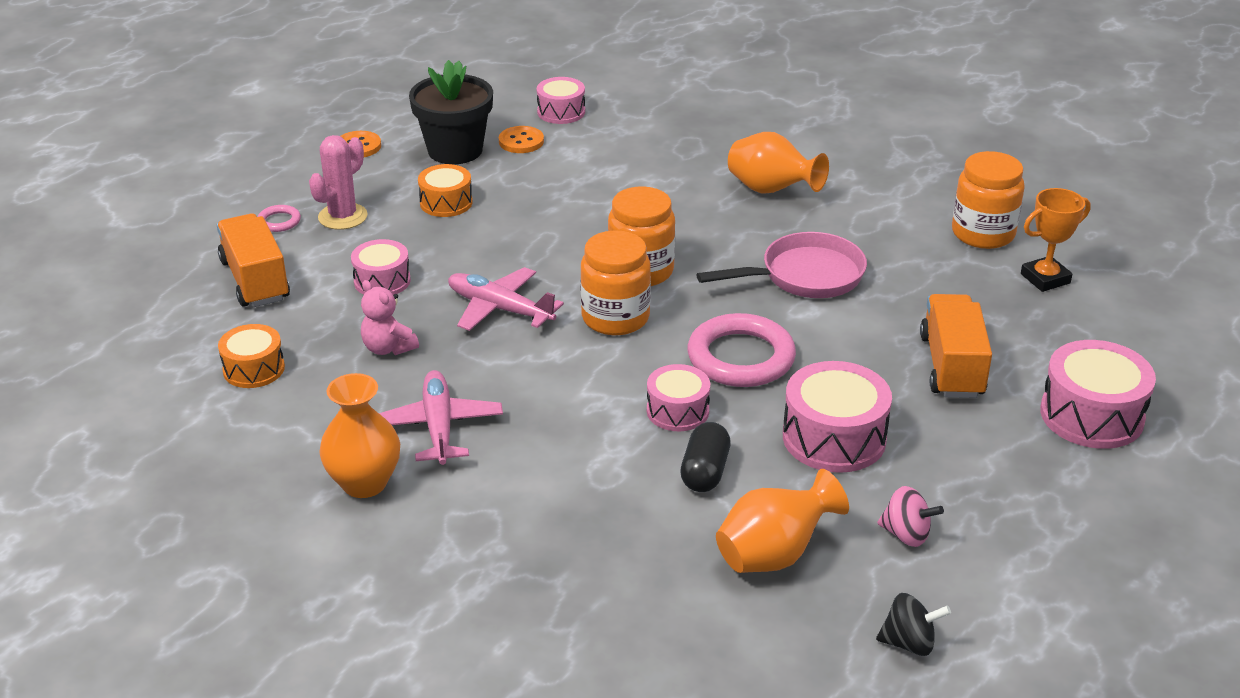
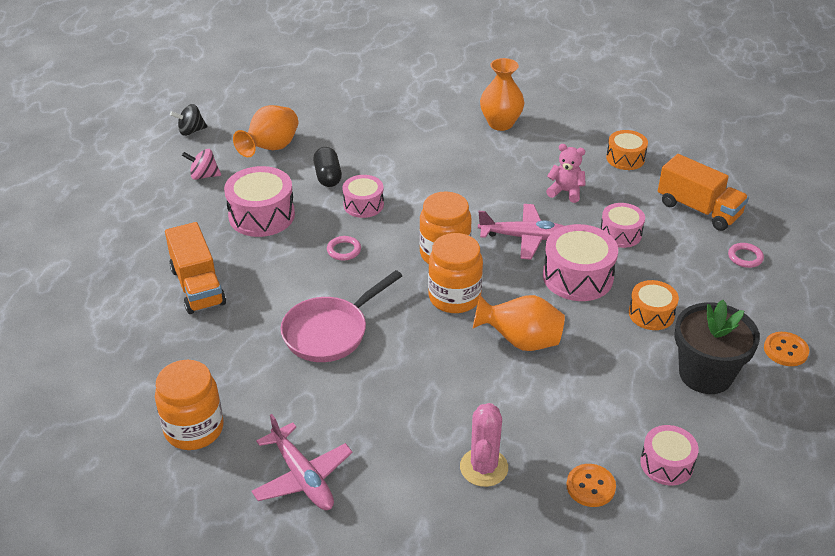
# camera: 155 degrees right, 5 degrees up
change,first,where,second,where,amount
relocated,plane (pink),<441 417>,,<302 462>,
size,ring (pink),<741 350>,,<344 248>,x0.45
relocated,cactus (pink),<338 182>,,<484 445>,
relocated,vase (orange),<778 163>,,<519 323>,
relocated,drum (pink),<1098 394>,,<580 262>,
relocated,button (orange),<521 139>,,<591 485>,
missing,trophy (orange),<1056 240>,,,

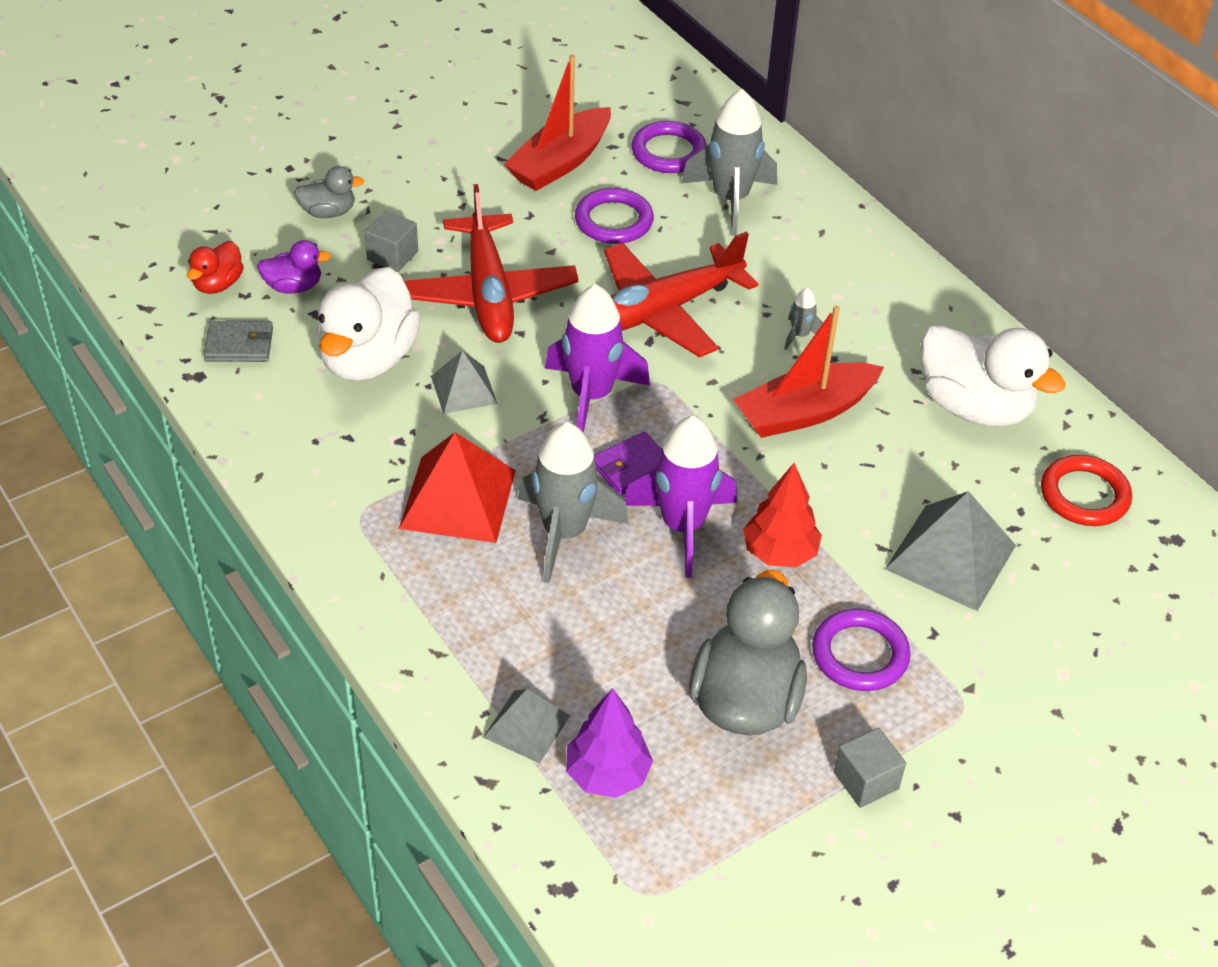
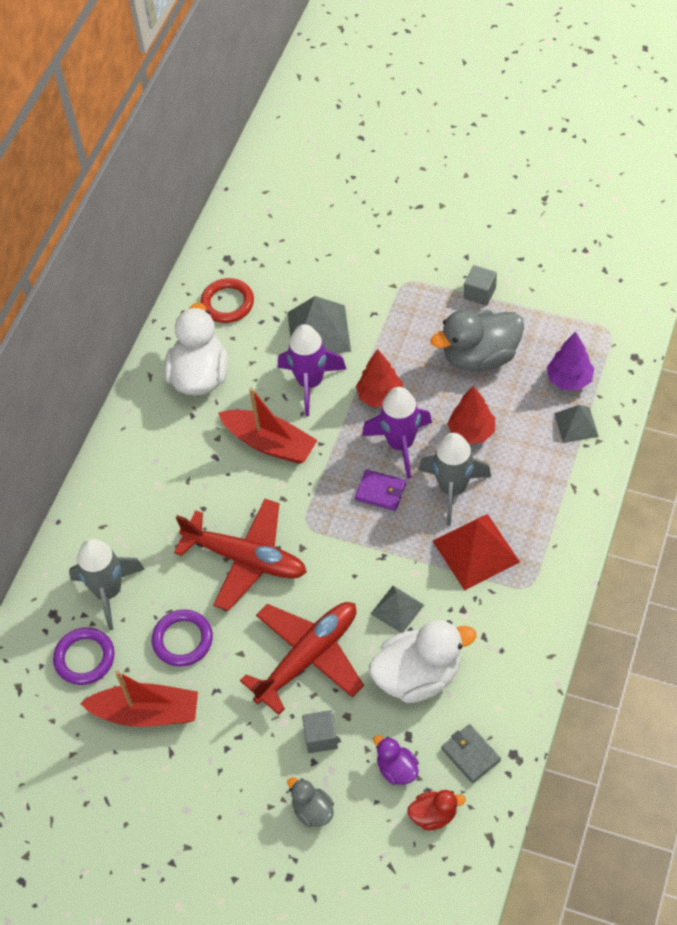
# camera: 120 degrees left, 10 degrees up
change,first,where,second,where,amount
relocated,rocket (purple),<597 358>,,<312 370>,
appeared,,,tree (red),<471 415>,
missing,rocket (grey),<803 318>,,,
missing,ring (purple),<861 650>,,,

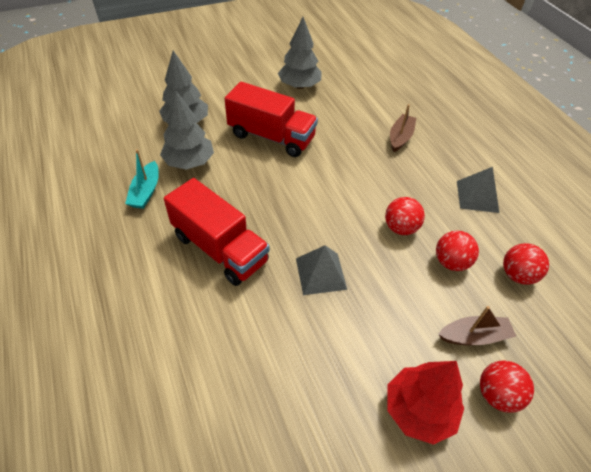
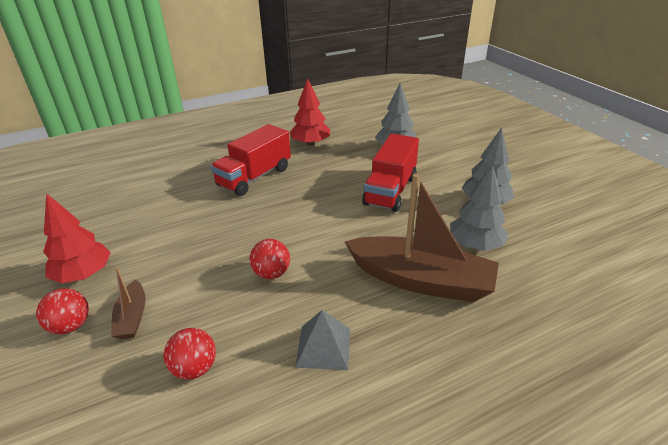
# camera: 90 degrees right, 15 degrees down
change,first,where,second,where,amount
exchanged,boat (turquoise),<142 179>,tree (red),<309 112>,
size,boat (brown),<403 128>,,<421 238>,x2.15
relocated,tree (grey),<187 129>,,<479 208>,
missing,pyramid (grey),<321 270>,,,
missing,ball (red),<457 251>,,,

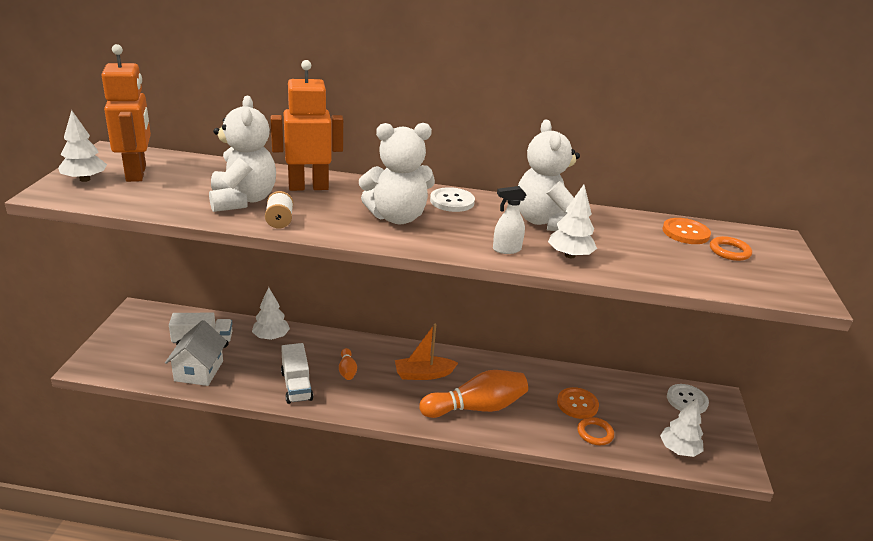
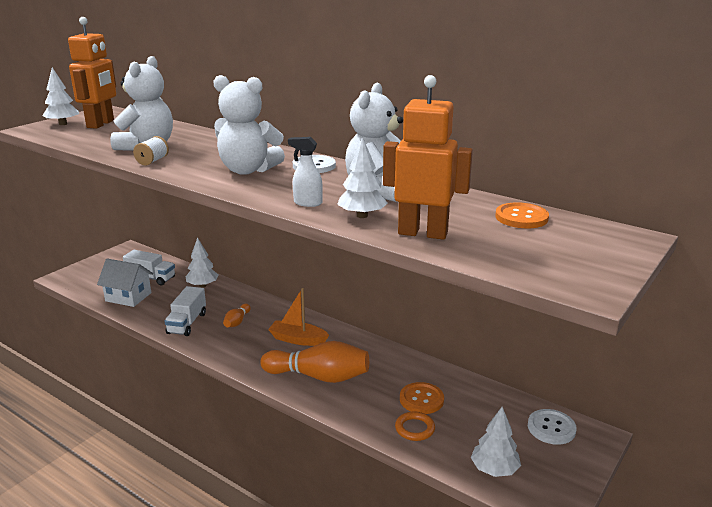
# camera: 30 degrees right, 5 degrees down
change,first,where,second,where,amount
spun,house (white),<196 353>,,<125 282>,75 degrees clockwise
relocated,robot (orange),<307 125>,,<428 157>,
missing,ring (orange),<731 248>,,,

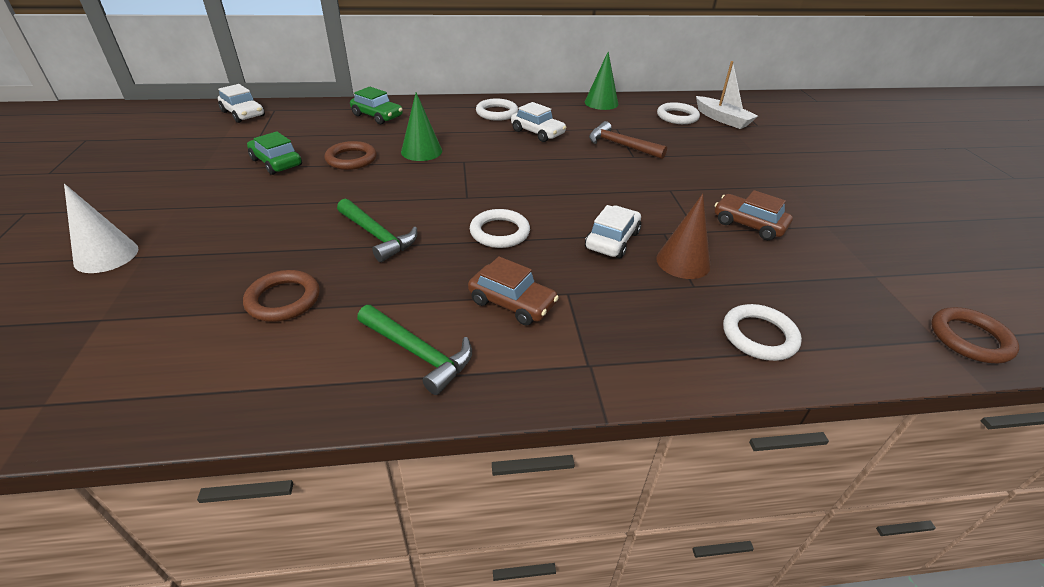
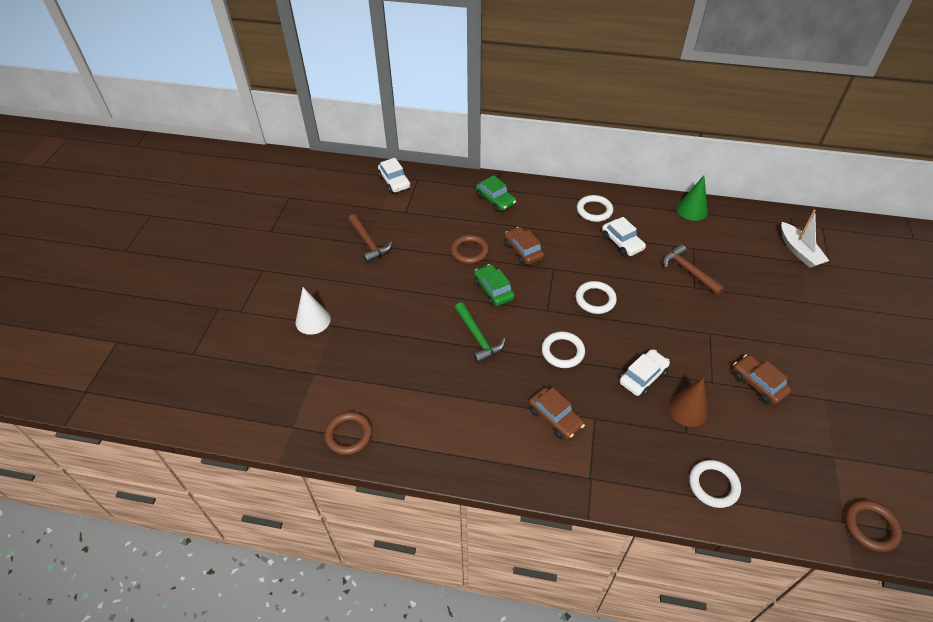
# camera: 20 degrees right, 10 degrees up
change,first,where,second,where,amount
relocated,ring (brown),<281 296>,,<348 433>,
appeared,,,hammer (brown),<370 238>,
relocated,car (green),<274 153>,,<494 285>,
exchanged,cone (green),<421 126>,car (brown),<524 246>,
relocated,ring (white),<678 113>,,<596 297>,
missing,hammer (green),<414 350>,,,

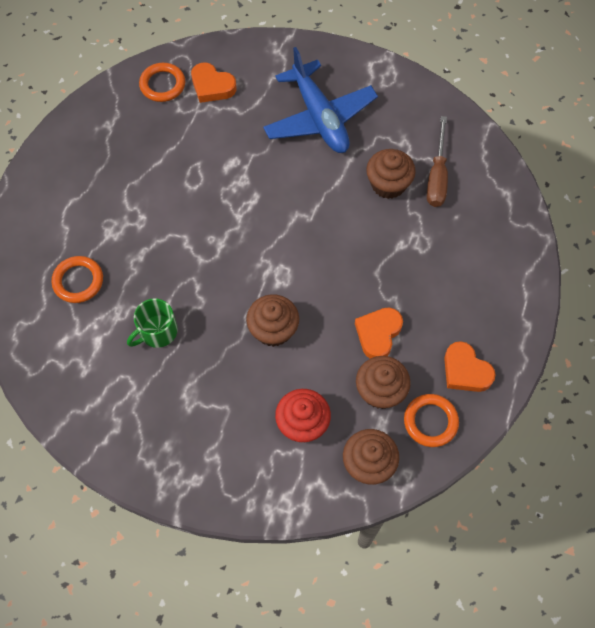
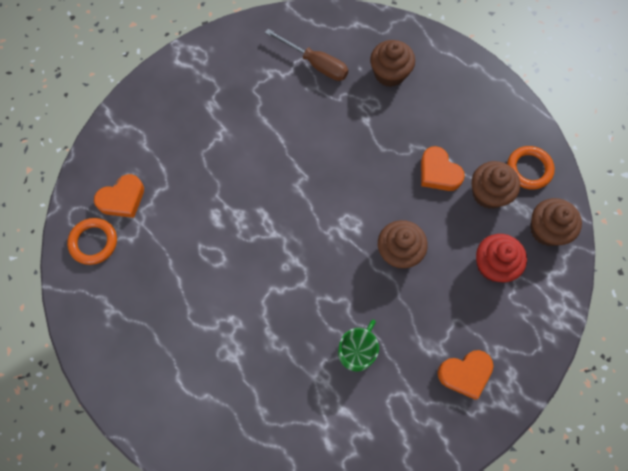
# camera: 65 degrees left, 5 degrees up
change,first,where,second,where,amount
spun,mug (green),<152 323>,,<358 346>,135 degrees counterclockwise
relocated,cupcake (brown),<391 174>,,<392 63>,
relocated,heart (orange),<470 366>,,<465 375>,
missing,ring (orange),<77 279>,,,
missing,plane (blue),<320 100>,,,

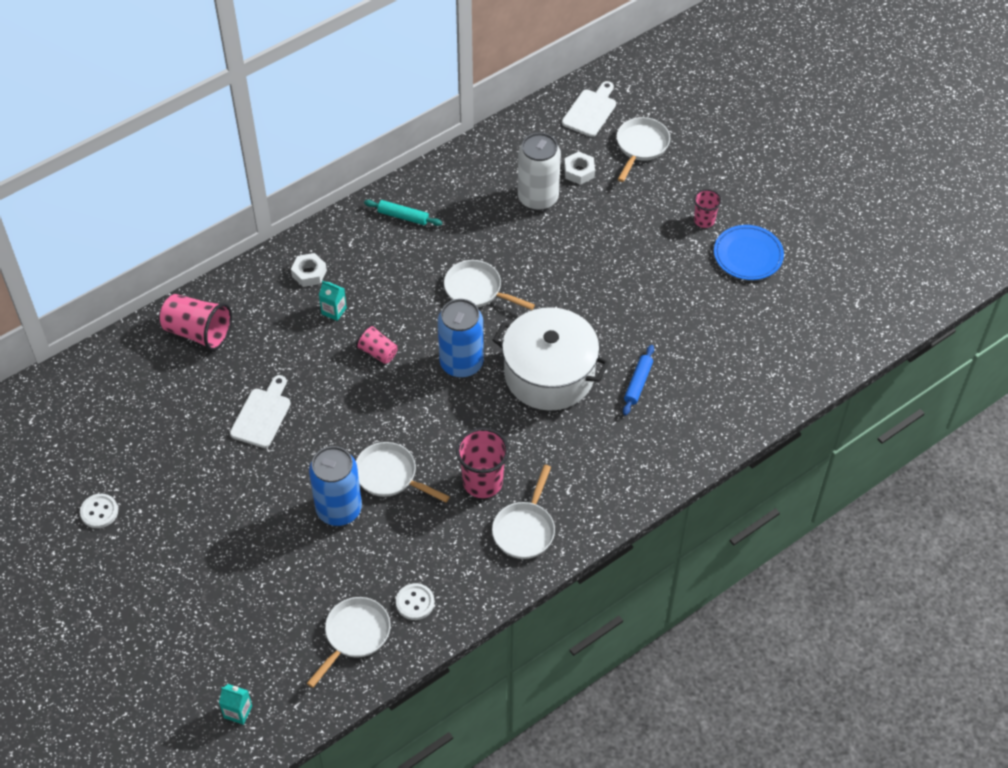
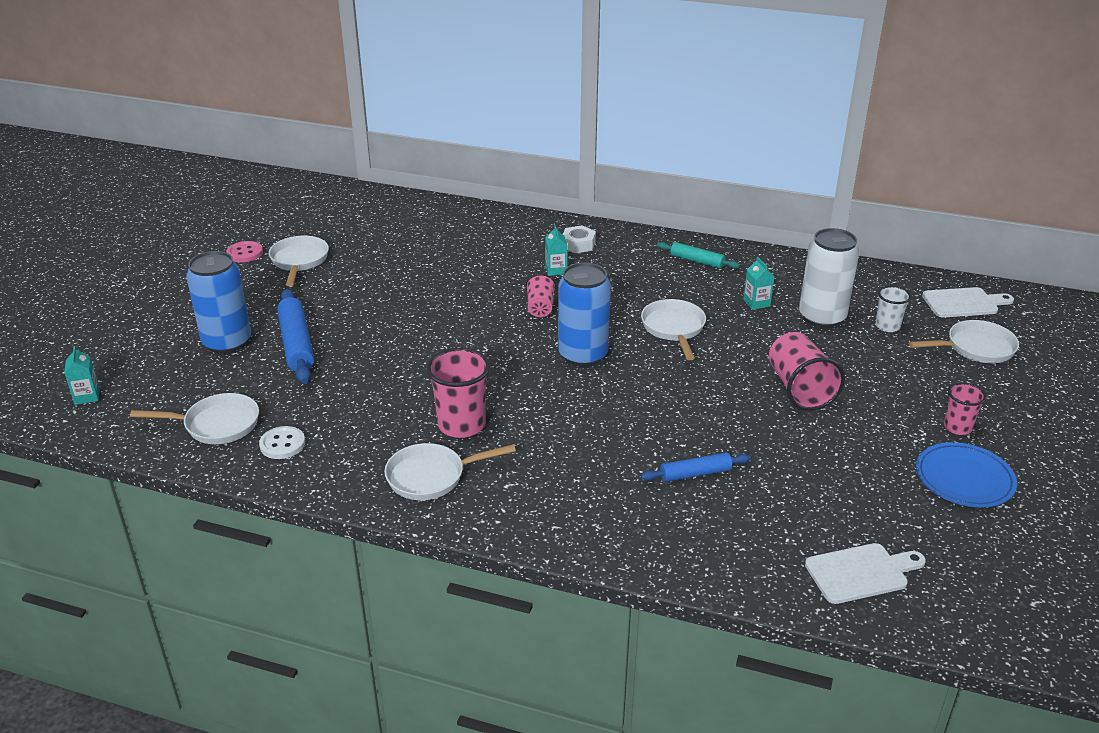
# camera: 55 degrees right, 20 degrees down
change,first,where,second,where,amount
relocated,can (blue),<335 486>,,<218 302>,
colour,button (white),<99 511>,button (pink),<245 251>,
relocated,pan (white),<403 472>,,<299 261>,
appeared,,,rolling pin (blue),<295 336>,
spun,rolling pin (turquoise),<403 213>,,<698 255>,45 degrees counterclockwise
appeared,,,carton (turquoise),<759 283>,
relocated,cup (pink),<196 322>,,<807 371>,
relocated,cutting board (white),<260 411>,,<865 573>,
exchanged,nut (white),<579 168>,cup (white),<893 309>,
missing,pot (white),<550 359>,,,

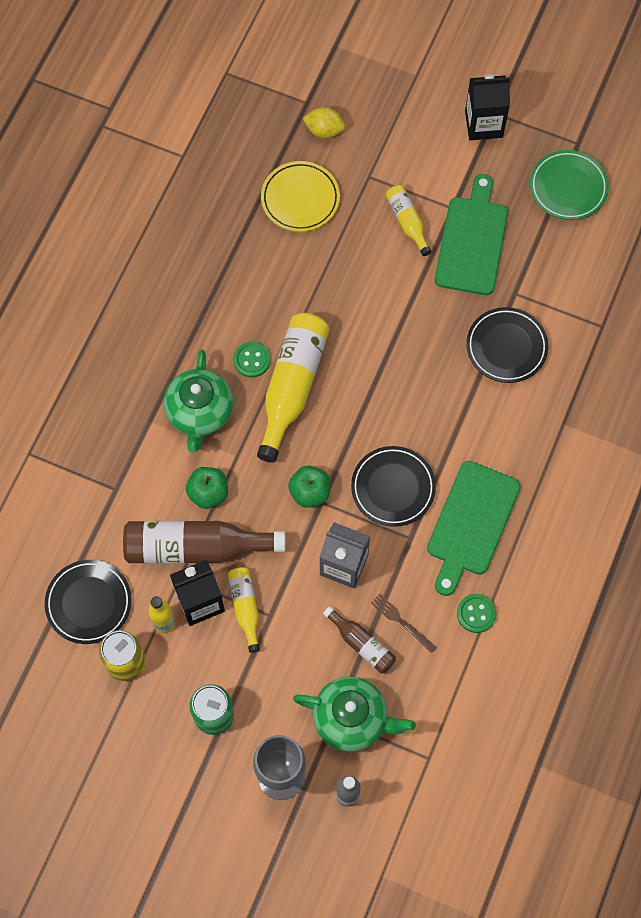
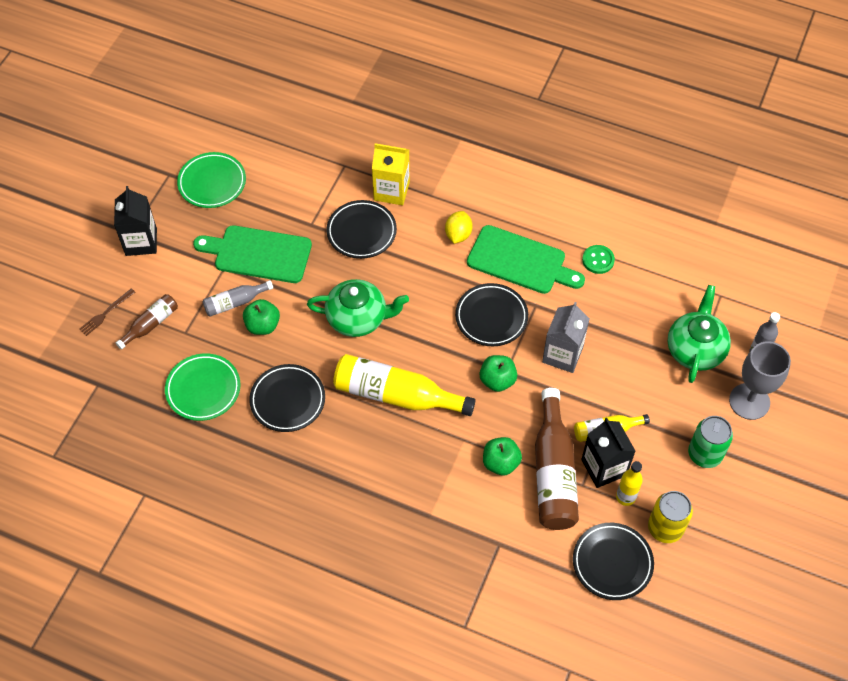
# camera: 90 degrees left, 10 degrees down
change,first,where,second,where,amount
relocated,fork (brown),<404 623>,,<107 312>,
relocated,bottle (brown),<359 640>,,<147 322>,
colour,plate (yellow),<300 196>,plate (green),<202 387>,
colour,bottle (yellow),<408 220>,bottle (grey),<237 298>,
appeared,,,apple (green),<261 317>,
appeared,,,plate (black),<287 398>,
relocated,teapot (green),<198 401>,,<358 308>,
appeared,,,carton (yellow),<391 174>,
relocated,lemon (yellow),<324 122>,,<459 227>,
missing,button (green),<252 360>,,,

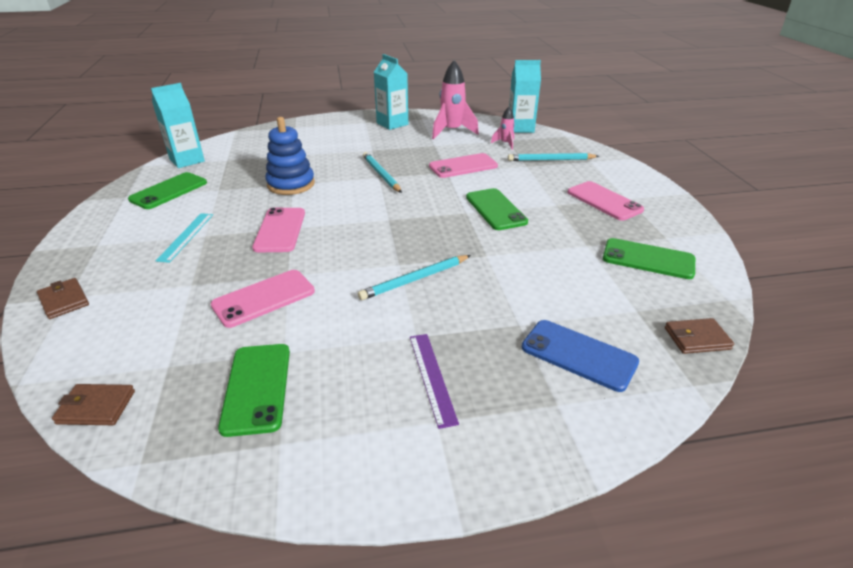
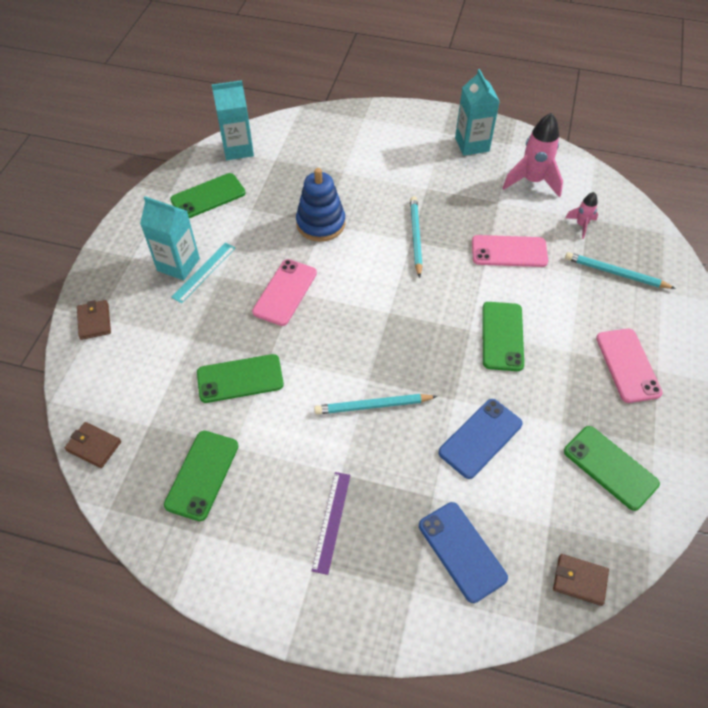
# camera: 25 degrees right, 20 degrees up
change,first,where,second,where,amount
relocated,carton (turquoise),<525 96>,,<170 238>,
colour,phone (pink),<263 299>,phone (green),<240 378>,
appeared,,,phone (blue),<480 439>,

